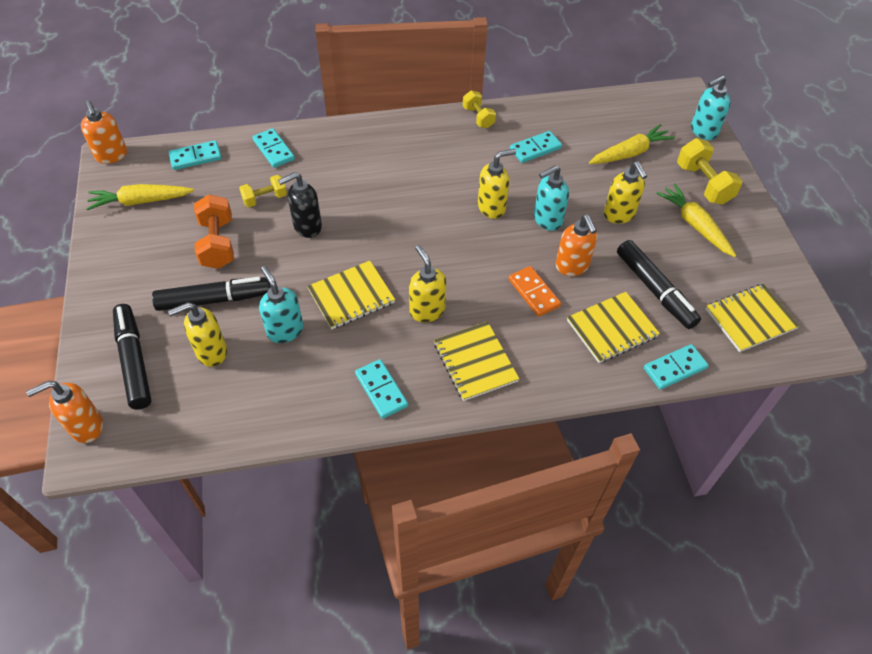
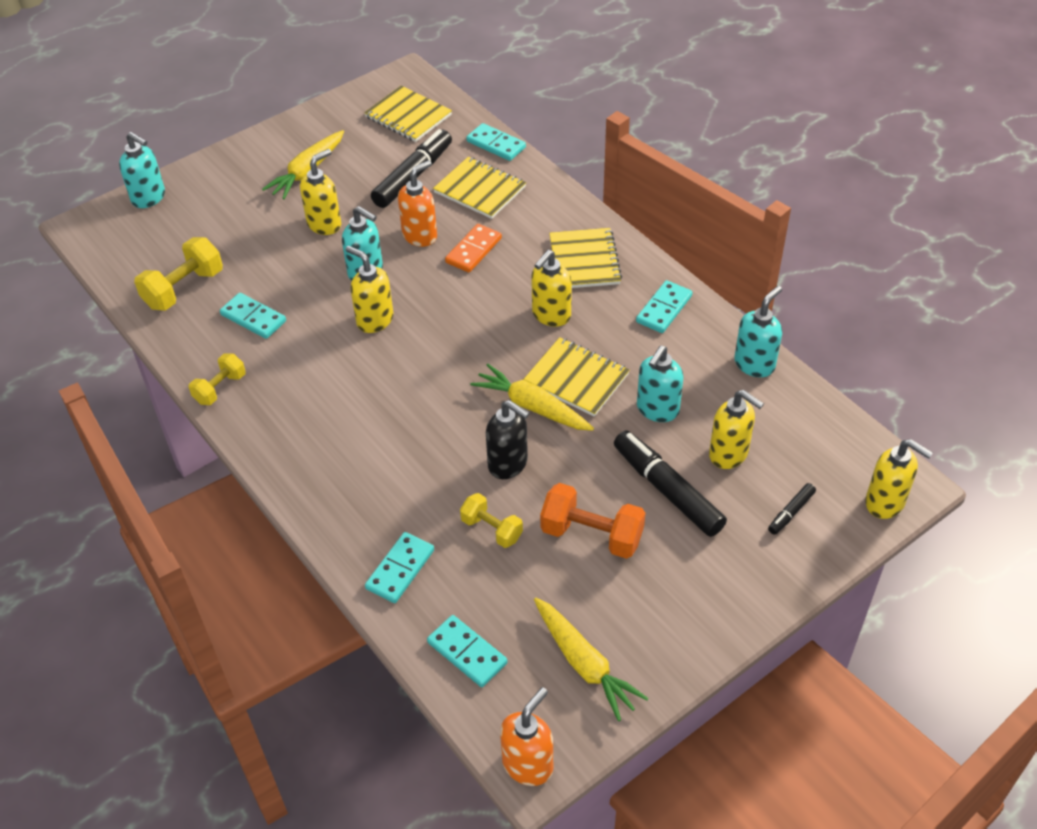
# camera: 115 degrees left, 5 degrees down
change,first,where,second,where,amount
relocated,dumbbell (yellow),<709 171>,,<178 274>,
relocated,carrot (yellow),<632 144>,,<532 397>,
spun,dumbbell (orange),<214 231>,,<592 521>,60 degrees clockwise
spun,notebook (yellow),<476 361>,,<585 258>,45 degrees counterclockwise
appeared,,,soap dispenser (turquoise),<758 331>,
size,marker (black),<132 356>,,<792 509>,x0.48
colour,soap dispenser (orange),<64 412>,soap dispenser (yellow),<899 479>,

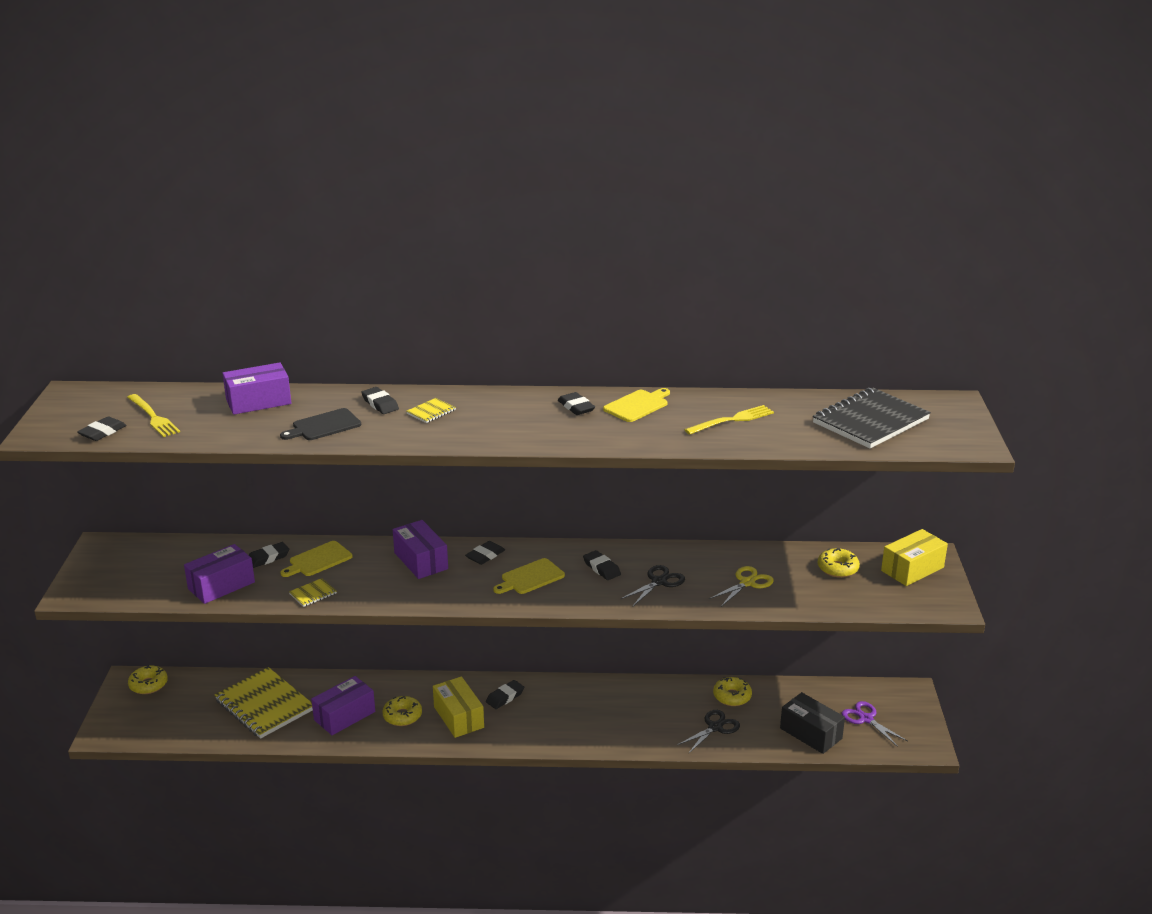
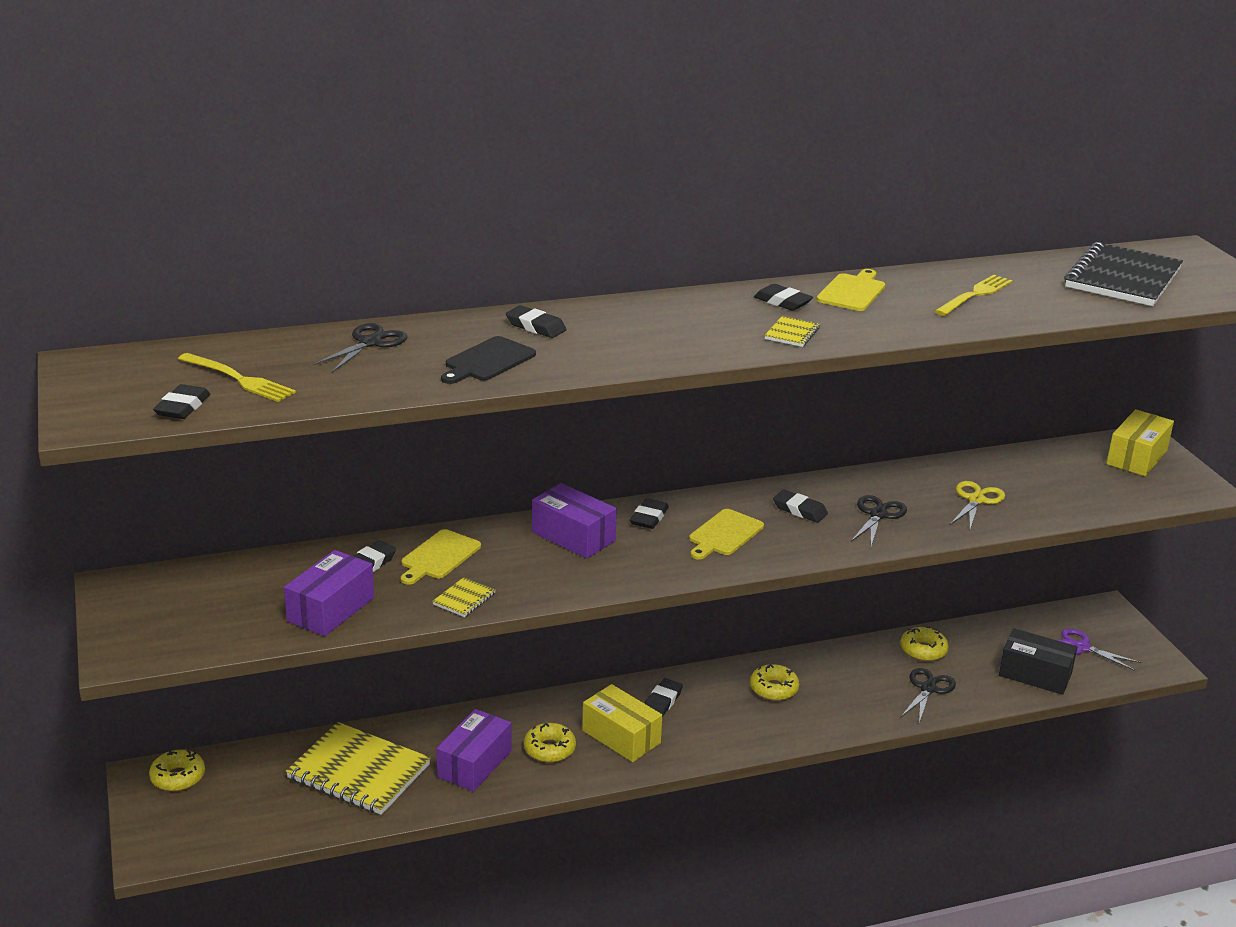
# camera: 20 degrees left, 0 degrees up
change,first,where,second,where,amount
exchanged,box (purple),<256 388>,scissors (black),<360 347>,
relocated,donut (yellow),<839 563>,,<774 682>,
relocated,notebook (yellow),<431 410>,,<792 331>,

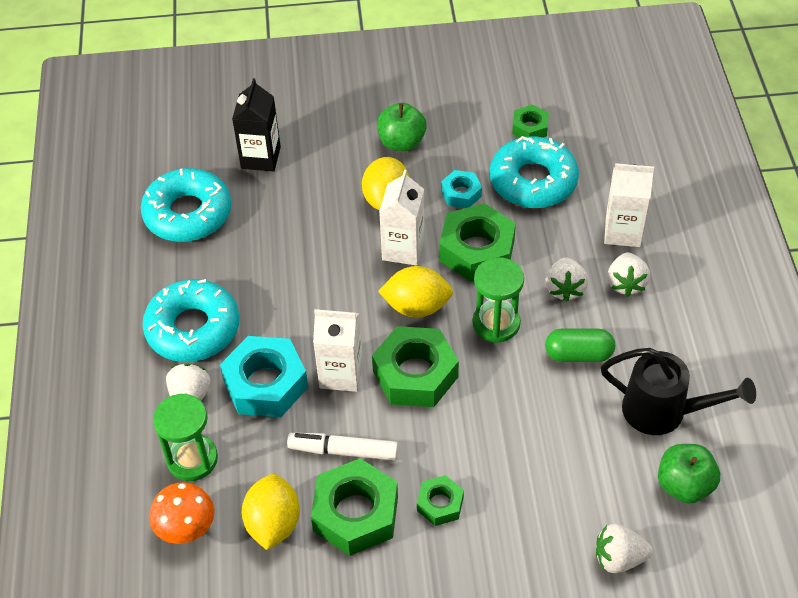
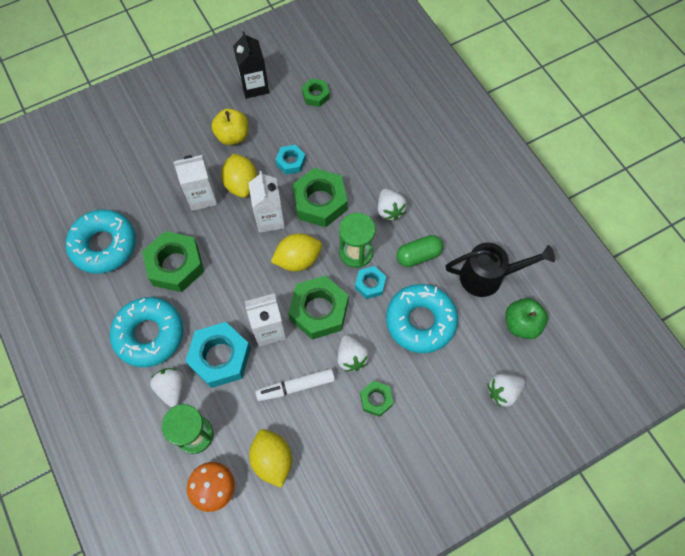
# camera: 25 degrees left, 15 degrees up
change,first,where,second,where,amount
relocated,nut (green),<354 507>,,<173 261>,
relocated,carton (white),<629 205>,,<195 183>,
colour,apple (green),<402 127>,apple (yellow),<230 126>,
relocated,carton (black),<256 124>,,<251 65>,
relocated,strawberry (white),<628 274>,,<353 353>,
appeared,,,nut (turquoise),<370 282>,
relocated,donut (turquoise),<534 172>,,<422 318>,

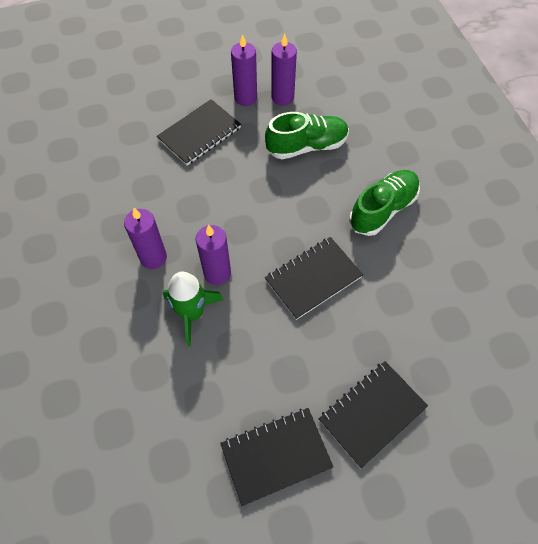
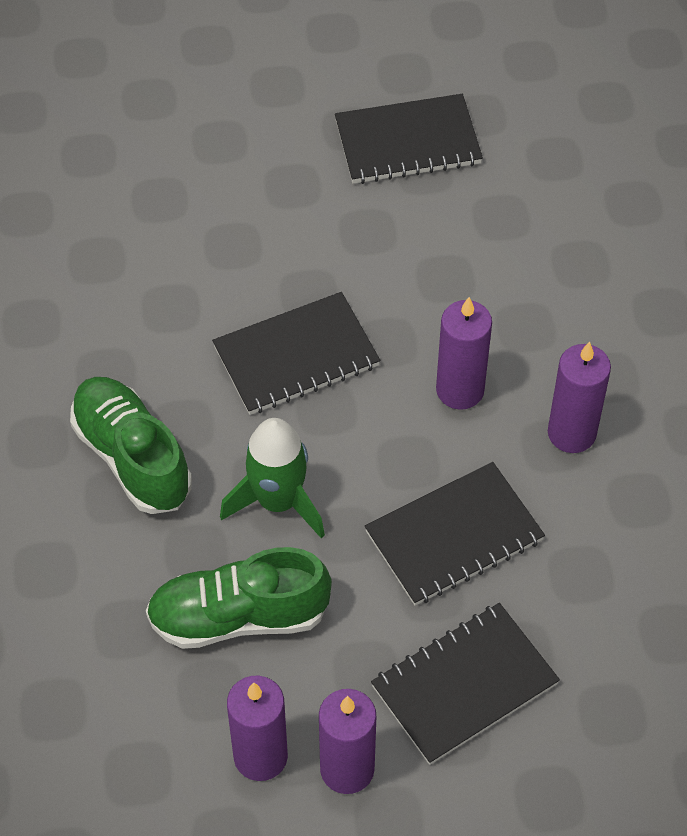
# camera: 170 degrees left, 5 degrees down
change,first,where,second,where,amount
spun,shoe (green),<384 203>,,<131 445>,90 degrees clockwise
relocated,rocket (green),<193 309>,,<272 478>,
relocated,notebook (black),<373 414>,,<455 534>,

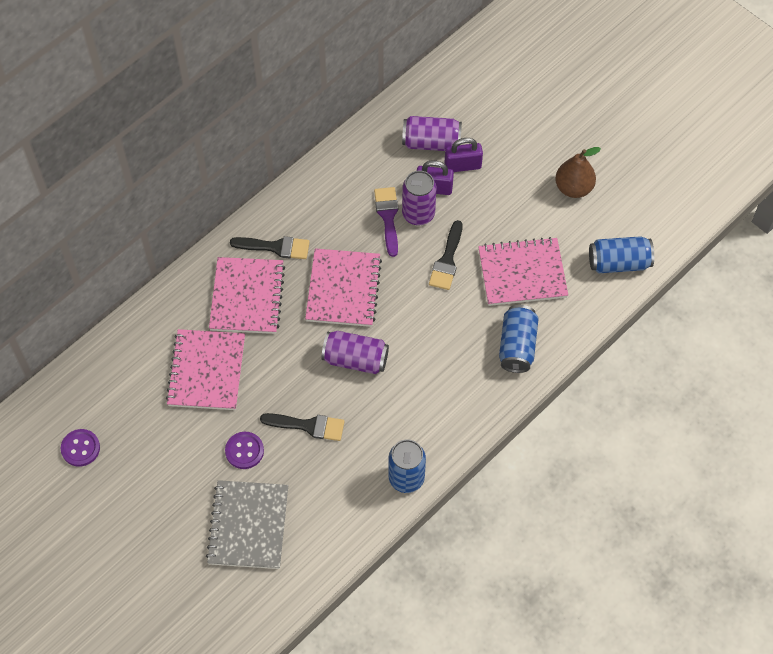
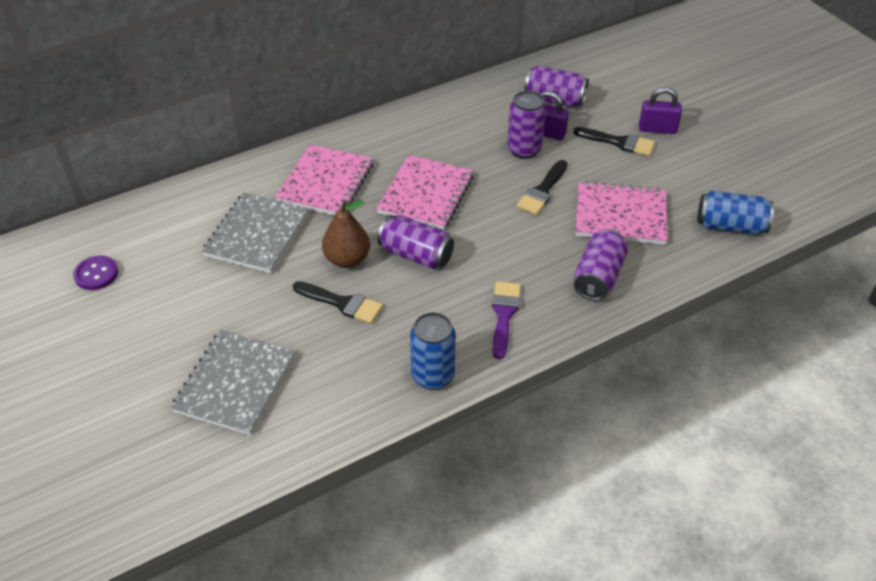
# camera: 15 degrees right, 15 degrees down
change,first,where,second,where,amount
colour,notebook (pink),<205 369>,notebook (grey),<255 233>,
relocated,pear (brown),<578 172>,,<346 234>,
relocated,brush (purple),<386 222>,,<506 320>,
relocated,brush (black),<270 247>,,<614 141>,
colour,can (blue),<519 339>,can (purple),<601 265>,
relocated,padlock (purple),<463 155>,,<660 110>,
missing,button (purple),<244 450>,,,

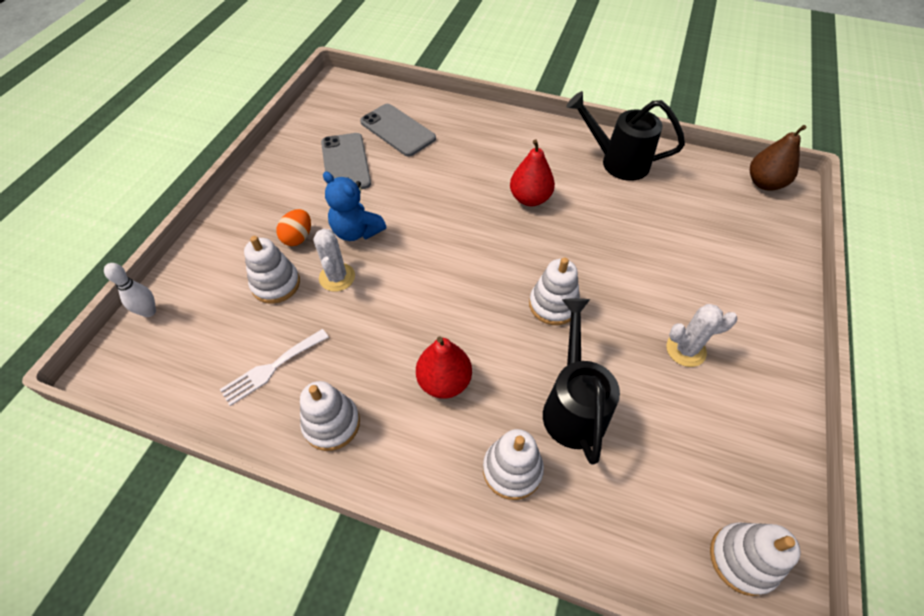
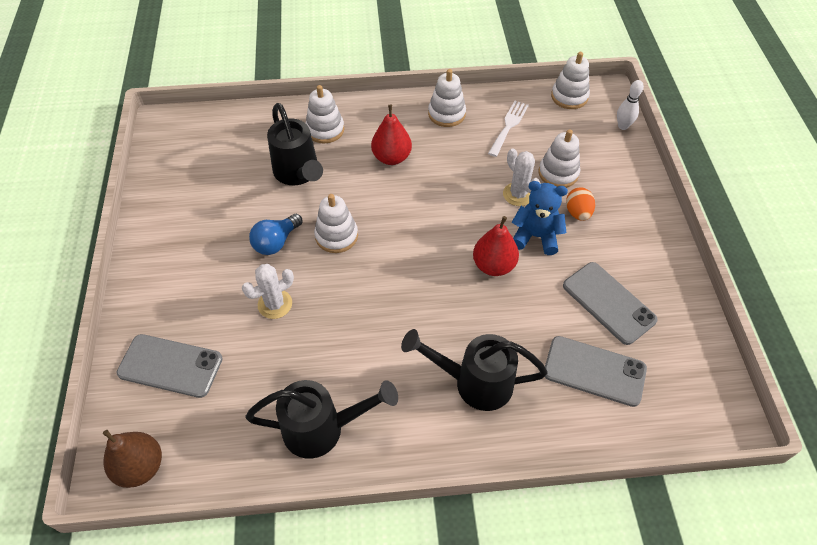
# camera: 155 degrees right, 0 degrees up
change,first,where,second,where,amount
appeared,,,phone (grey),<170 366>,
relocated,cactus (white),<701 335>,,<268 291>,
appeared,,,light bulb (blue),<276 234>,
appeared,,,watering can (black),<474 370>,
relocated,pear (red),<532 172>,,<496 246>,
relocated,stacking toy (white),<755 559>,,<570 80>,

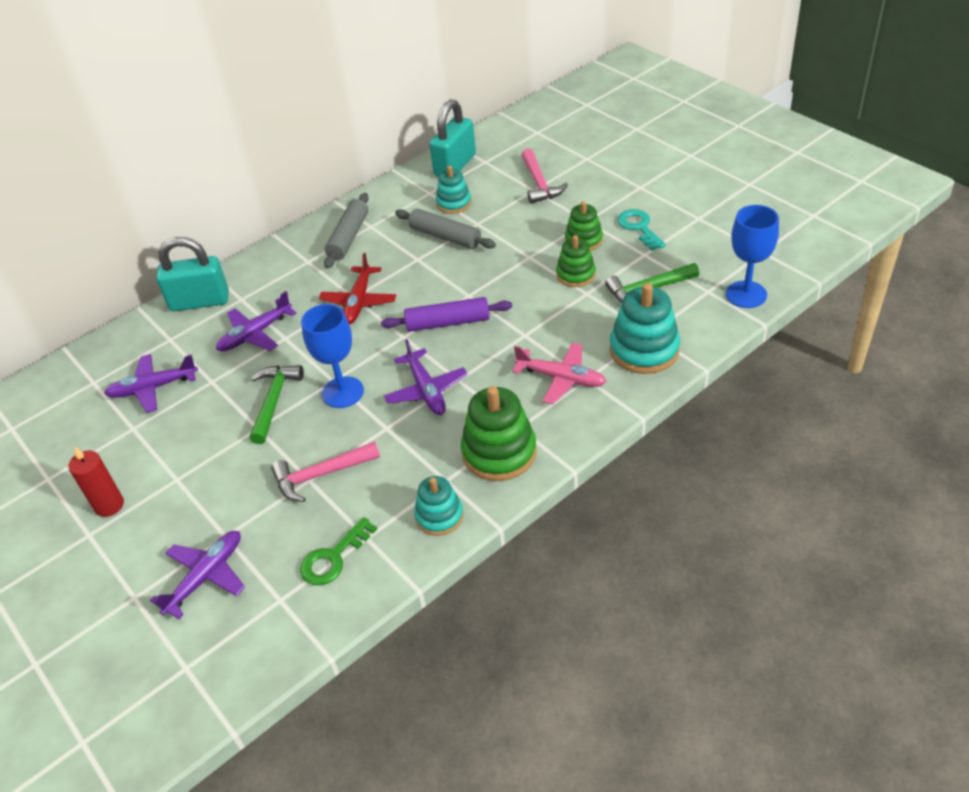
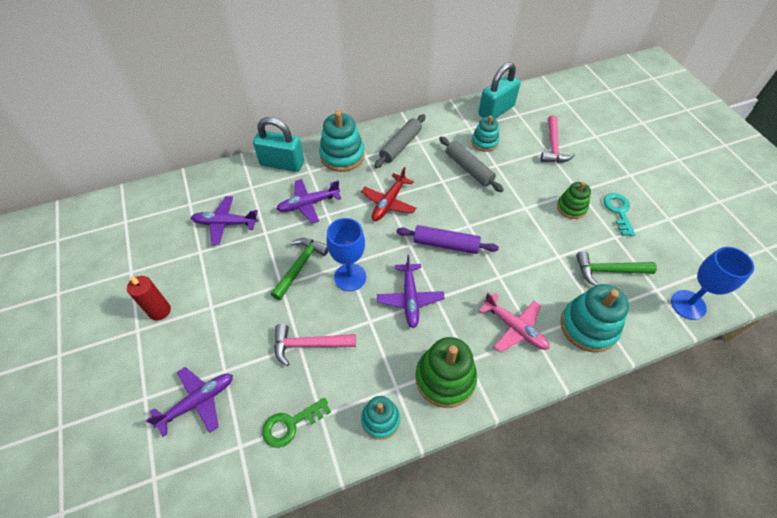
# camera: 15 degrees right, 10 degrees up
change,first,where,second,where,amount
appeared,,,stacking toy (turquoise),<342 141>,
missing,stacking toy (green),<576 261>,,,

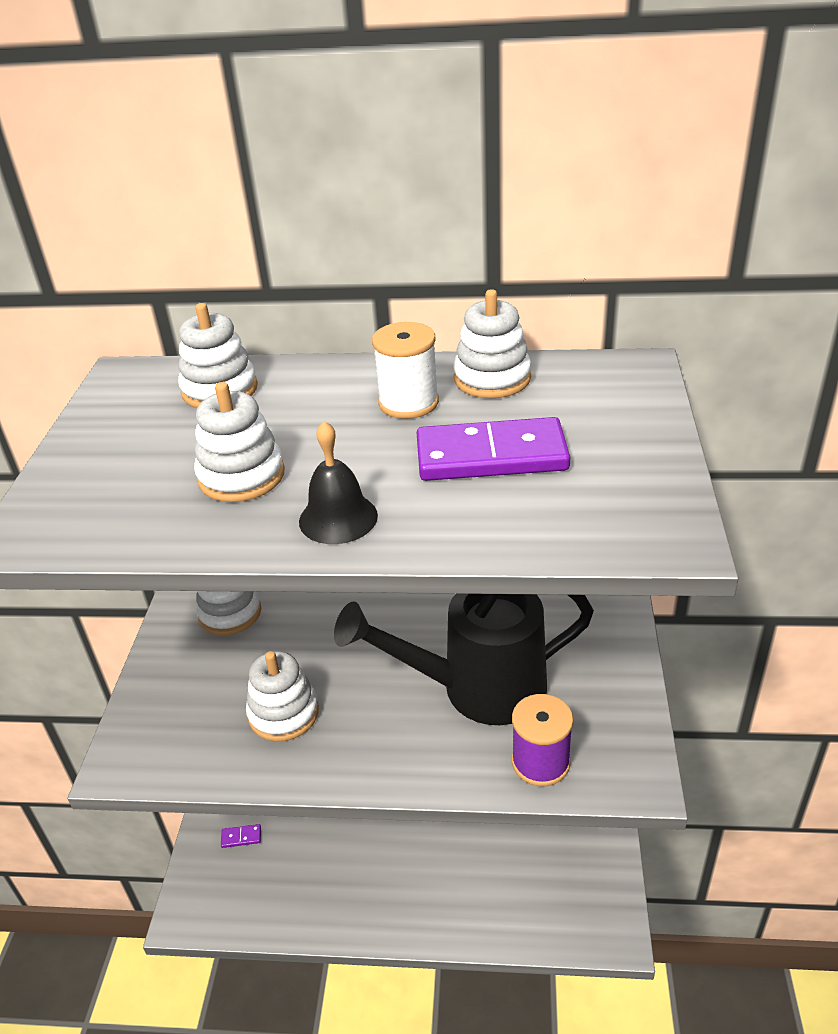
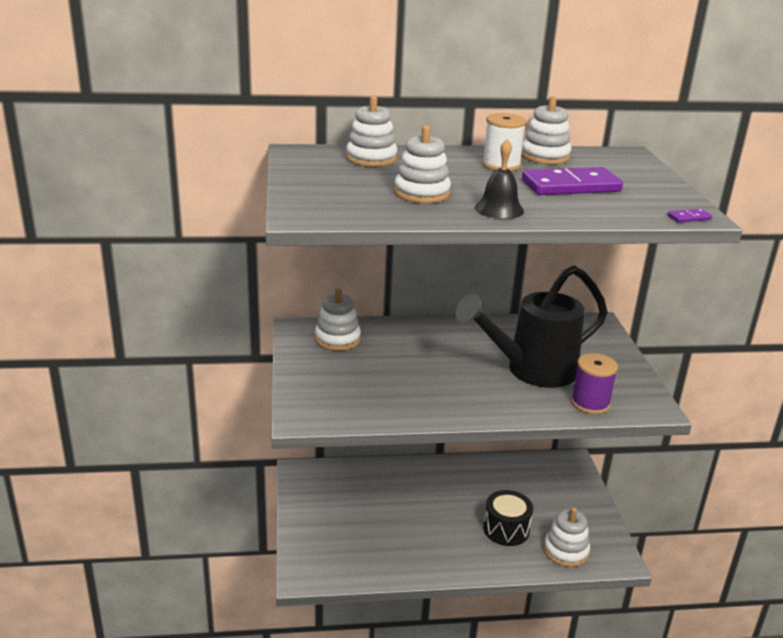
# camera: 15 degrees left, 10 degrees down
change,first,where,second,where,amount
appeared,,,drum (black),<508 518>,
relocated,stacking toy (white),<282 696>,,<566 537>,
relocated,domino (purple),<241 836>,,<689 216>,

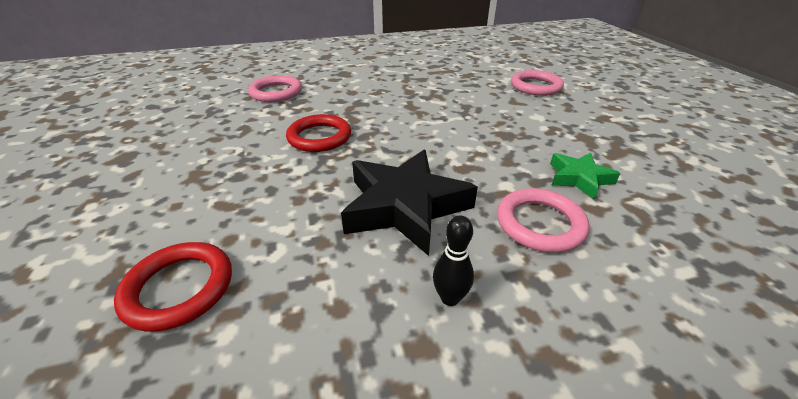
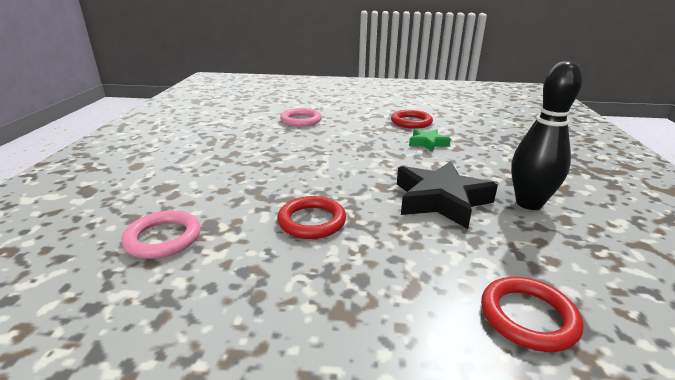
# camera: 70 degrees left, 10 degrees down
change,first,where,second,where,amount
appeared,,,ring (red),<412 119>,
size,bowling pin (black),<453 260>,,<547 135>,x2.20
missing,ring (pink),<543 220>,,,

